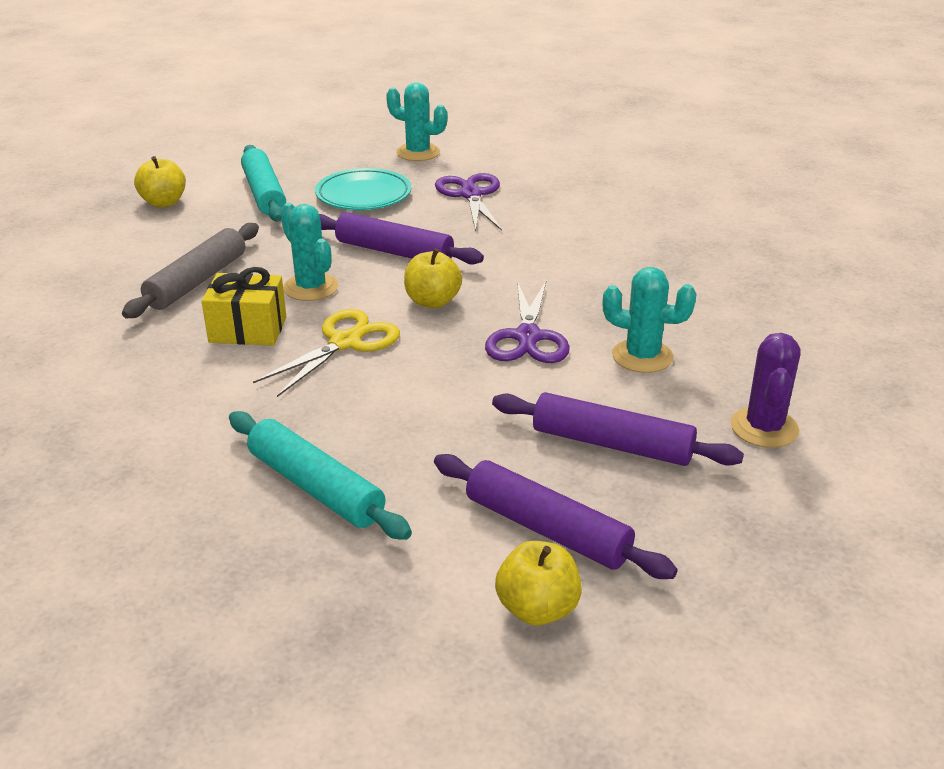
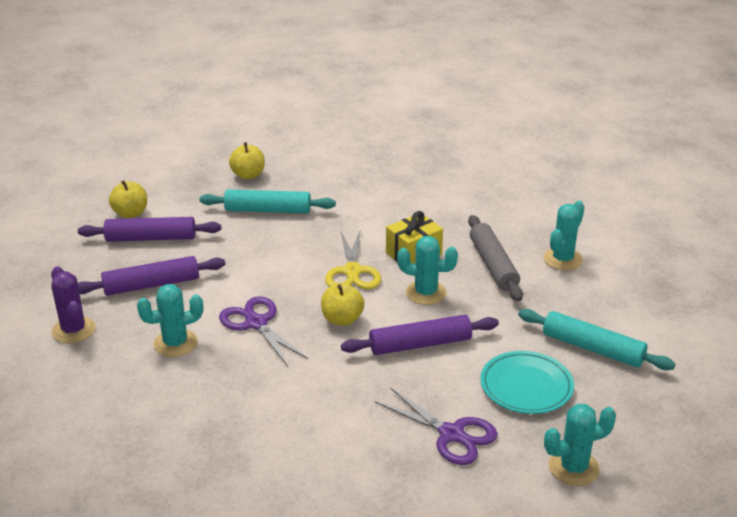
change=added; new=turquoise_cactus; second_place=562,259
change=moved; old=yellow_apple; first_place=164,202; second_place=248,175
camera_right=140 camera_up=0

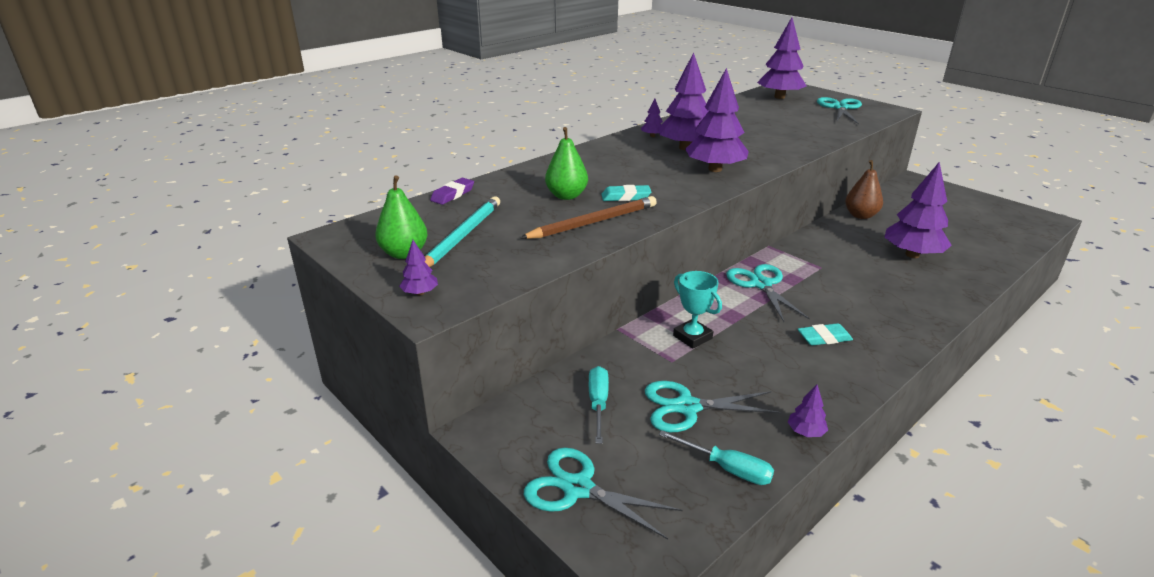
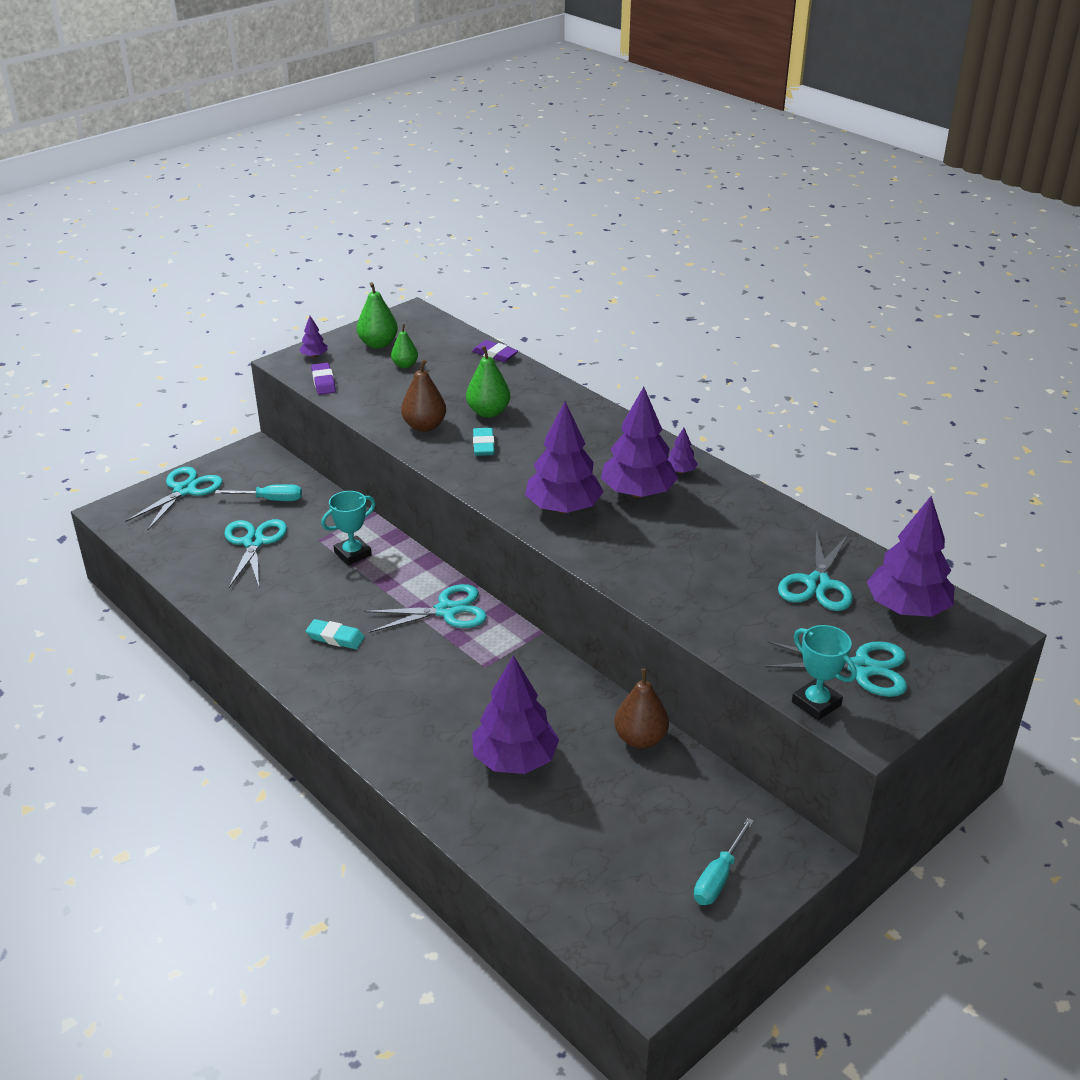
change=removed; old=purple_tree; first_place=806,432
change=added; new=purple_eraser; second_place=323,382
change=added; new=turquoise_scissors; second_place=818,584
change=added; new=turquoise_trophy; second_place=816,703
change=moved; old=turquoise_screwdriver; first_place=727,468; second_place=718,877
change=replaced; old=turquoise_pencil; new=green_pear; first_place=462,236; second_place=405,365
change=replaced; old=brown_pencil; new=brown_pear; first_place=593,222; second_place=424,426
change=turned; old=turquoise_eraser; first_place=824,338; second_place=335,638; degrees=-60
camera_right=90 camera_up=5

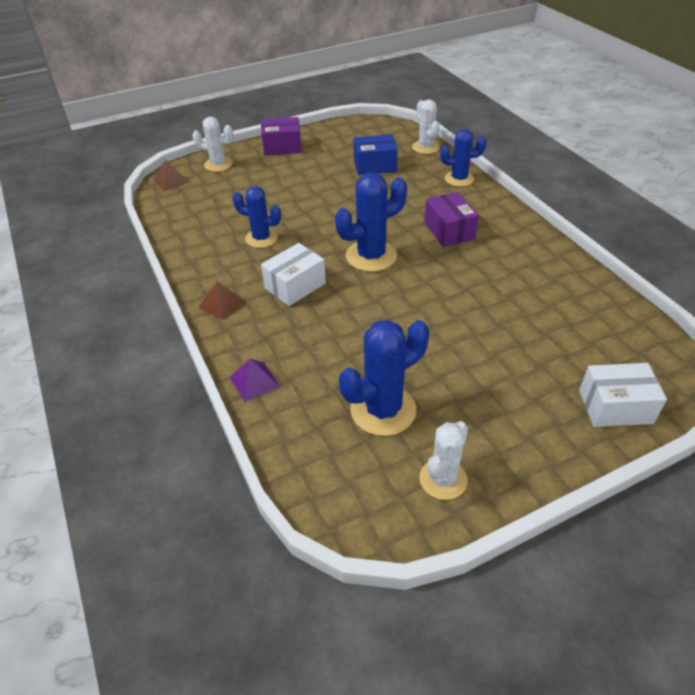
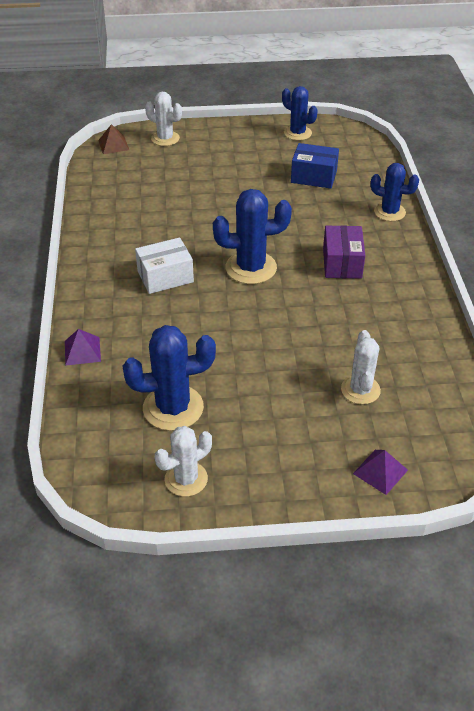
change=removed; old=brown_pyramid; first_place=222,304
change=removed; old=purple_box; first_place=282,147
change=moved; old=blue_cactus; first_place=261,238; second_place=297,133
change=moved; old=white_cactus; first_place=425,147; second_place=360,390
change=replaced; old=white_box; new=purple_pyramid; first_place=615,407; second_place=380,471
camera_right=20 camera_up=0

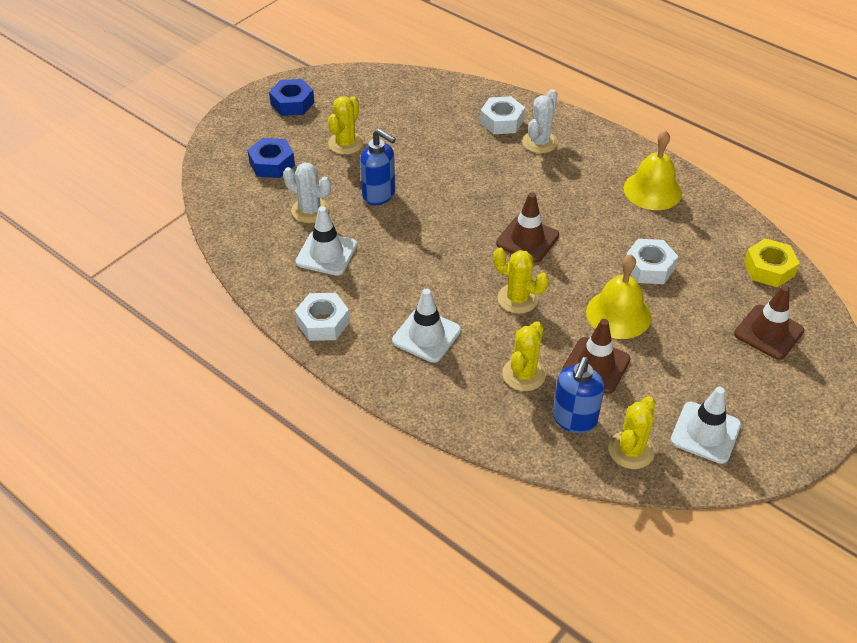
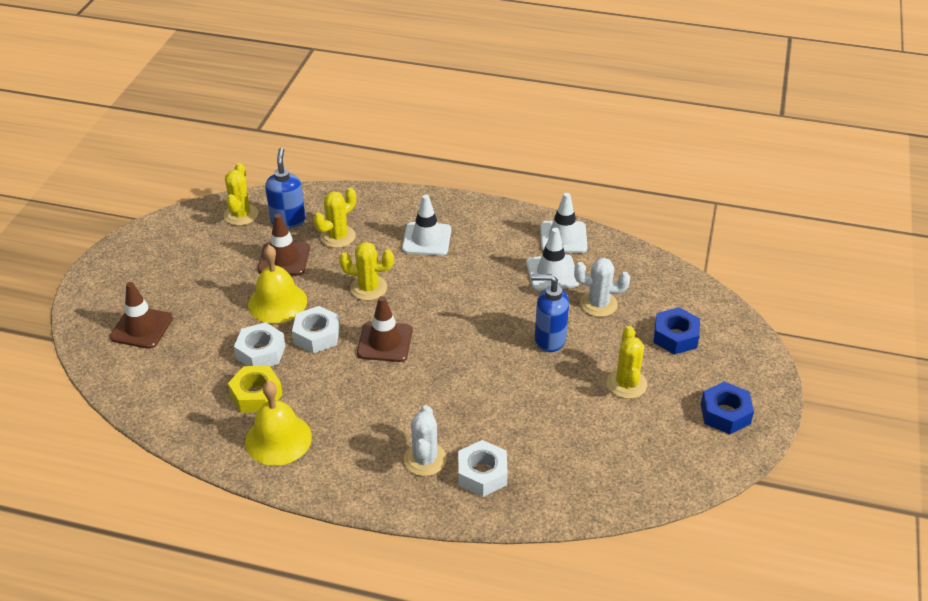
change=moved; old=white_nut; first_place=323,322; second_place=317,335
change=moved; old=white_traffic_cone; first_place=705,433; second_place=563,237
change=moved; old=yellow_nut; first_place=769,268; second_place=256,395
change=turned; old=yellow_cactus; first_place=524,374; second_place=337,237; degrees=45
camera_right=155 camera_up=-5

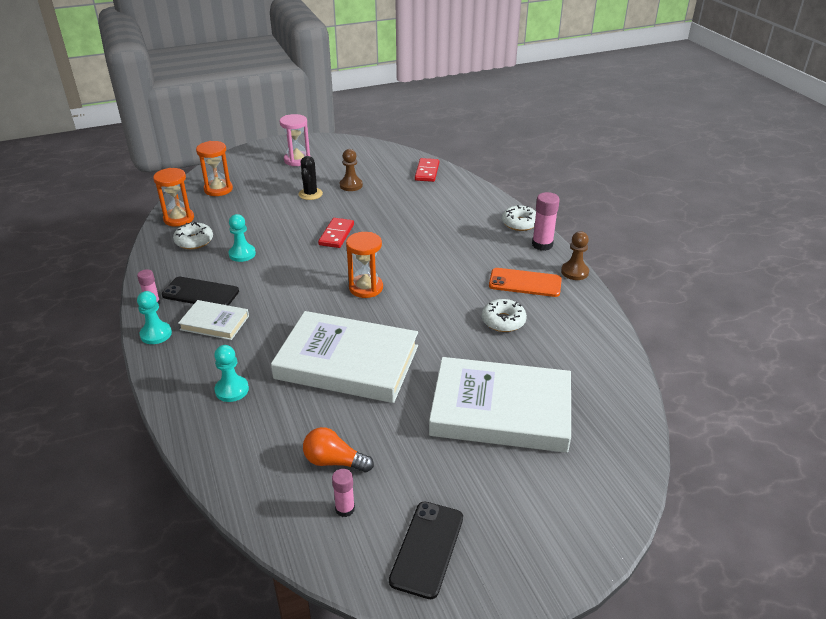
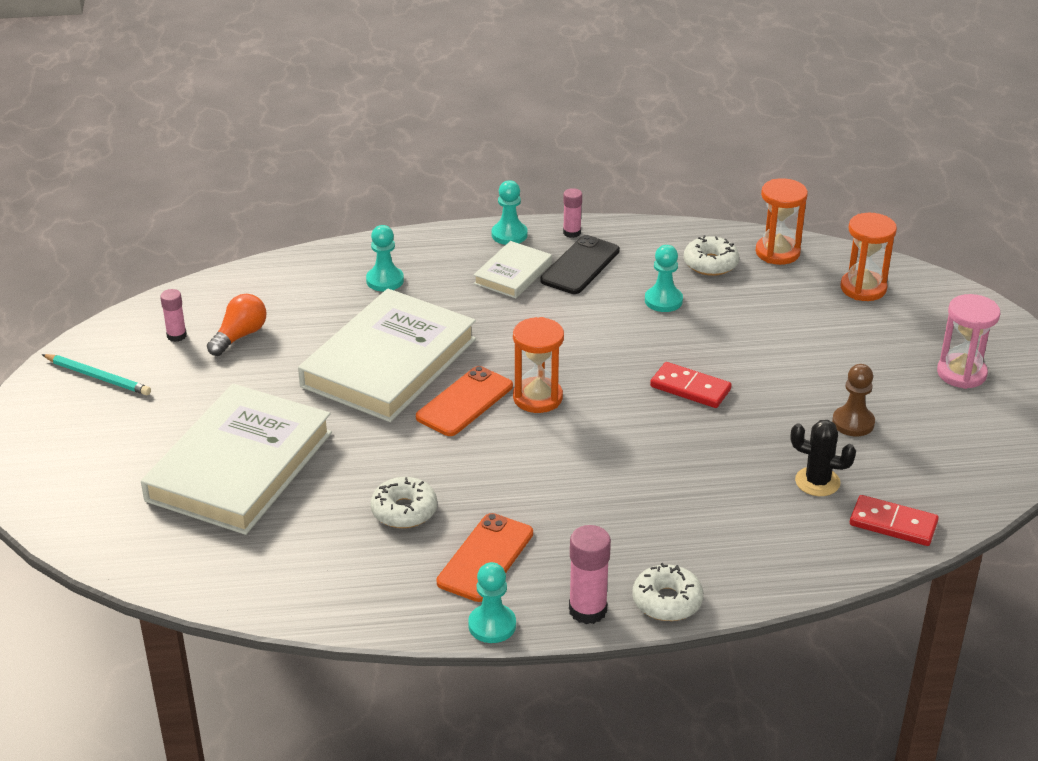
change=added; new=orange_phone; second_place=464,402
change=moved; old=black_cactus; first_place=310,194; second_place=817,482
change=replaced; old=black_phone; new=turquoise_pencil; first_place=427,548; second_place=98,377
change=recoloured; old=brown_pawn; new=turquoise_pawn; first_place=574,272; second_place=492,625
camera_right=105 camera_up=0

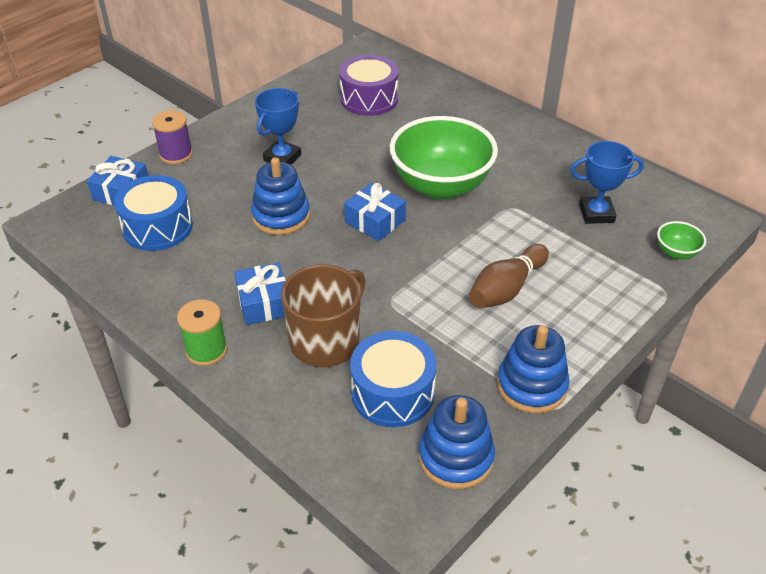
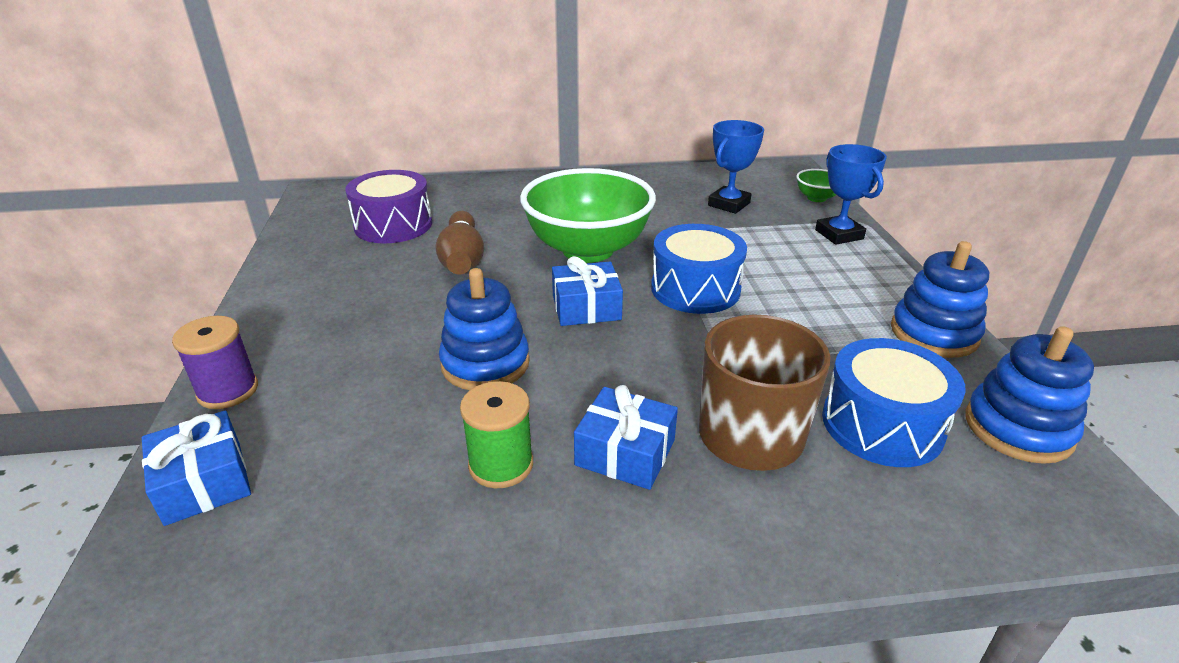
change=moved; old=blue_drum; first_place=157,227; second_place=695,289
change=moved; old=green_spool; first_place=206,350; second_place=501,464
change=moved; old=blue_trophy; first_place=282,158; second_place=839,234
change=moved; old=brown_bowling_pin; first_place=506,289; second_place=462,259
camera_right=-50 camera_up=-10

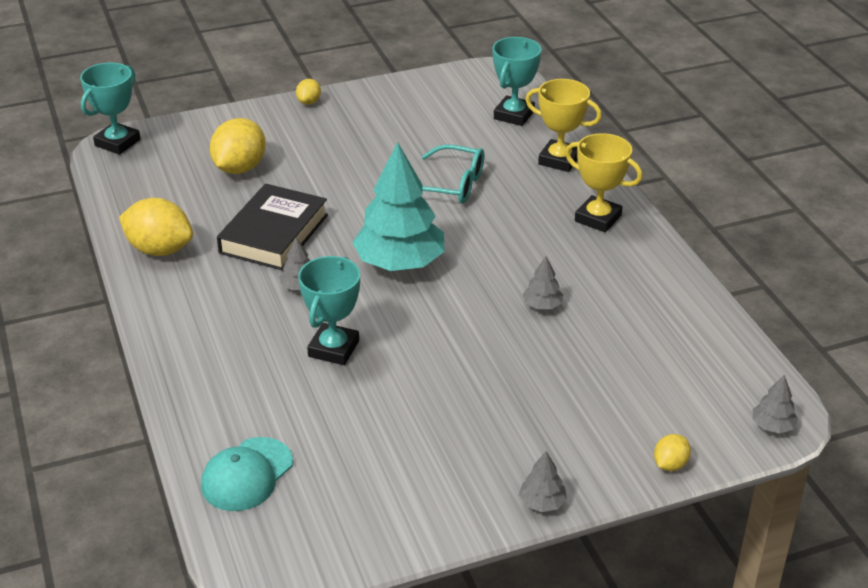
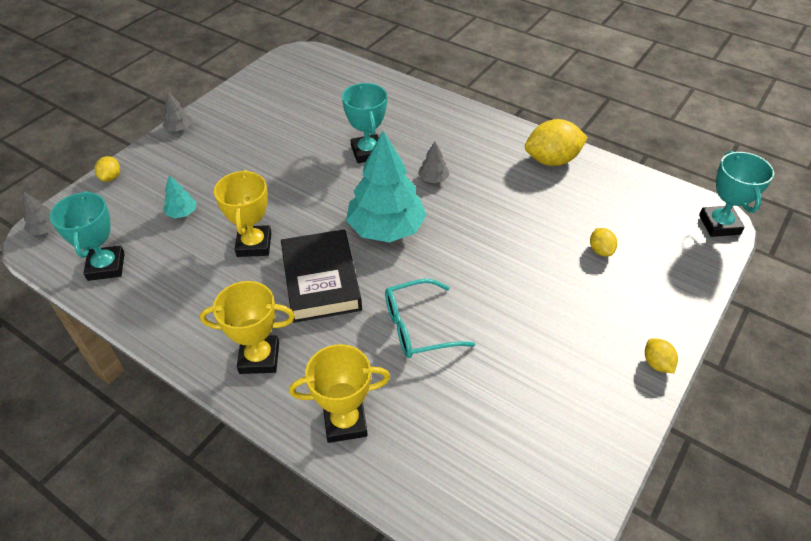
change=removed; old=turquoise_cap; first_place=247,474
change=added; new=turquoise_tree; second_place=182,213
change=moved; old=black_book; first_place=274,234; second_place=321,280
change=moved; old=turquoise_trophy; first_place=514,115; second_place=106,266
change=replaced; old=grey_tree; new=yellow_trophy; first_place=542,305; second_place=254,244
change=resized; old=yellow_lemon; first_place=240,168; second_place=600,250; factor=0.5
camera_right=145 camera_up=10

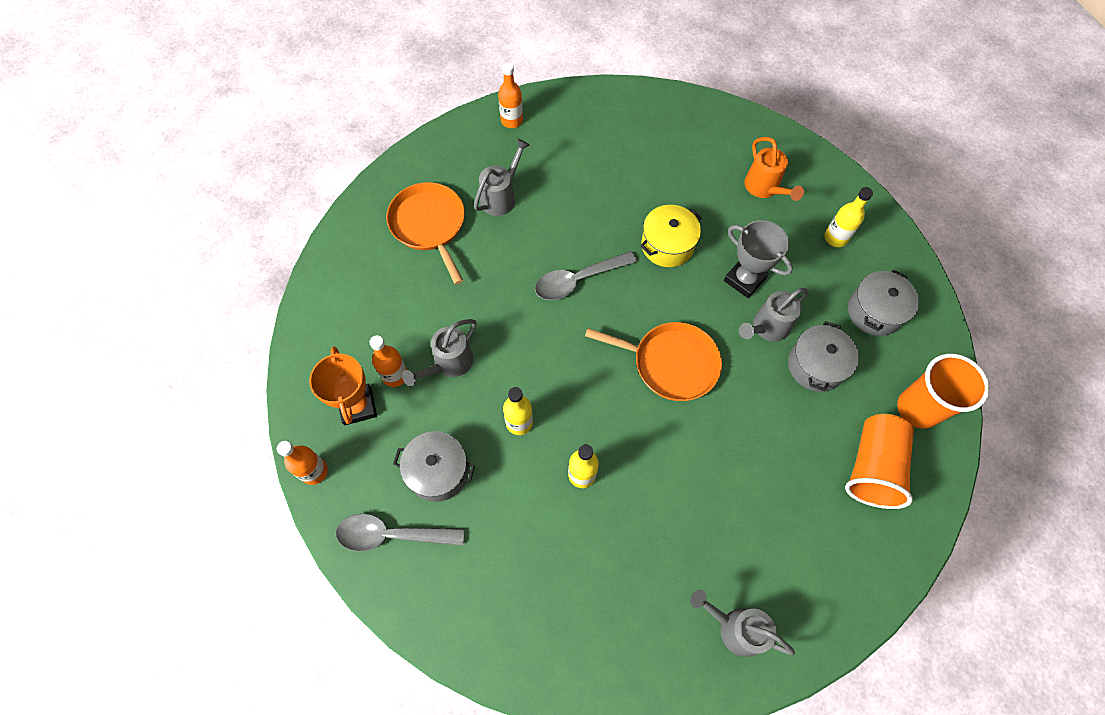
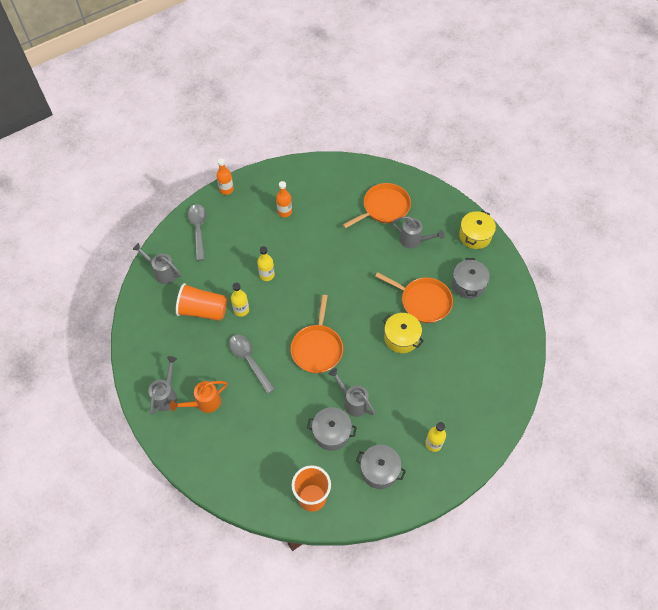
change=removed; old=orange_trophy; first_place=358,406
change=removed; old=grey_trophy; first_place=744,279
change=added; new=orange_pan; second_place=423,301
change=moved; old=grey_pot; first_place=438,471; second_place=468,284
change=moved; old=grey_watering_can; first_place=449,364; second_place=163,272
change=moved; old=grey_spoon; first_place=578,280; second_place=249,360
change=moved; old=orange_watering_can; first_place=764,188; second_place=204,403
change=moved; old=orange_cup; first_place=872,467; second_place=203,310
change=replaced; old=orange_bottle; new=yellow_pot; first_place=511,120; second_place=475,236
camera_right=80 camera_up=-5

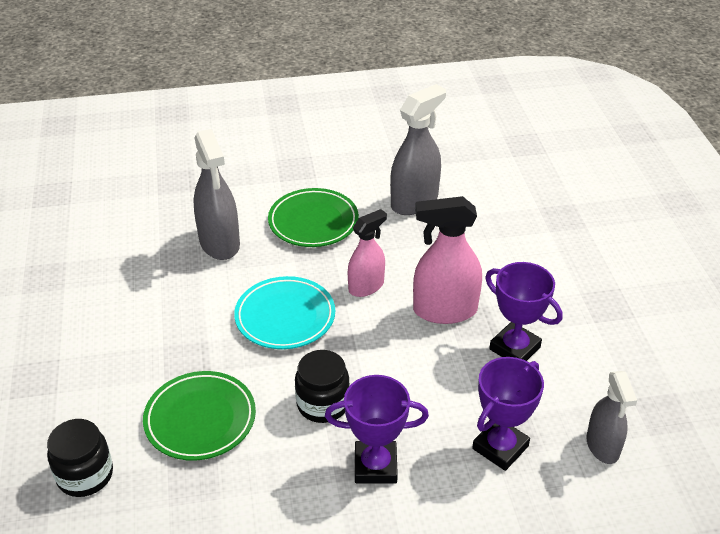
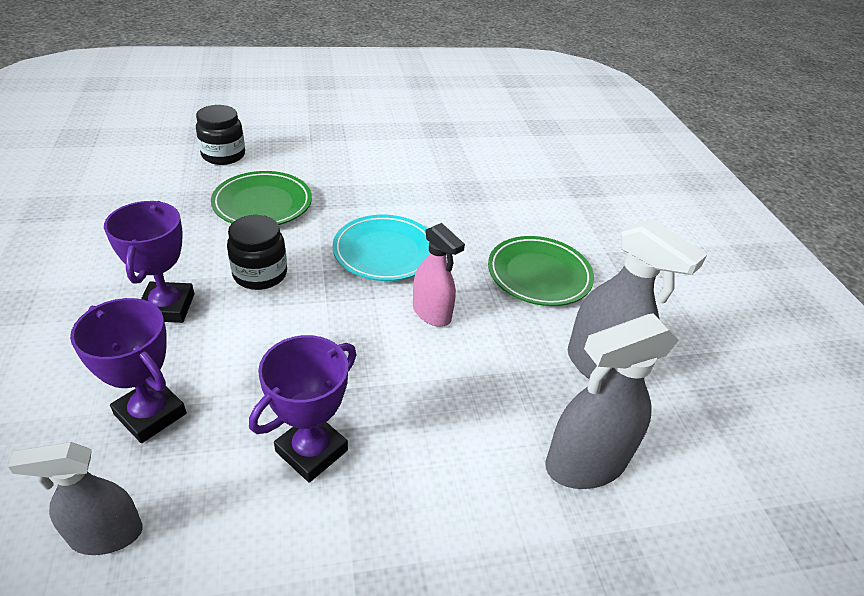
change=removed; old=pink_spray_bottle; first_place=444,310
change=moved; old=grey_spray_bottle; first_place=219,243; second_place=585,463
camera_right=85 camera_up=0

